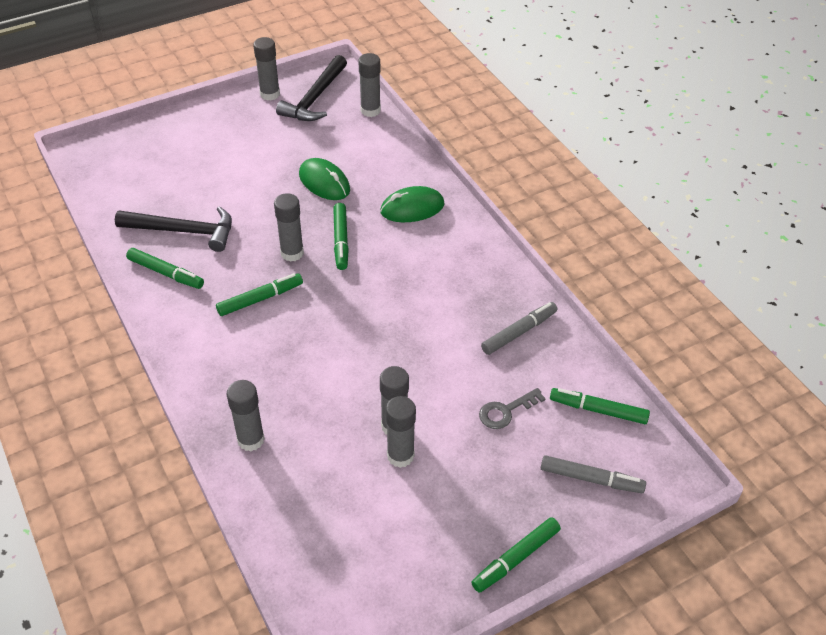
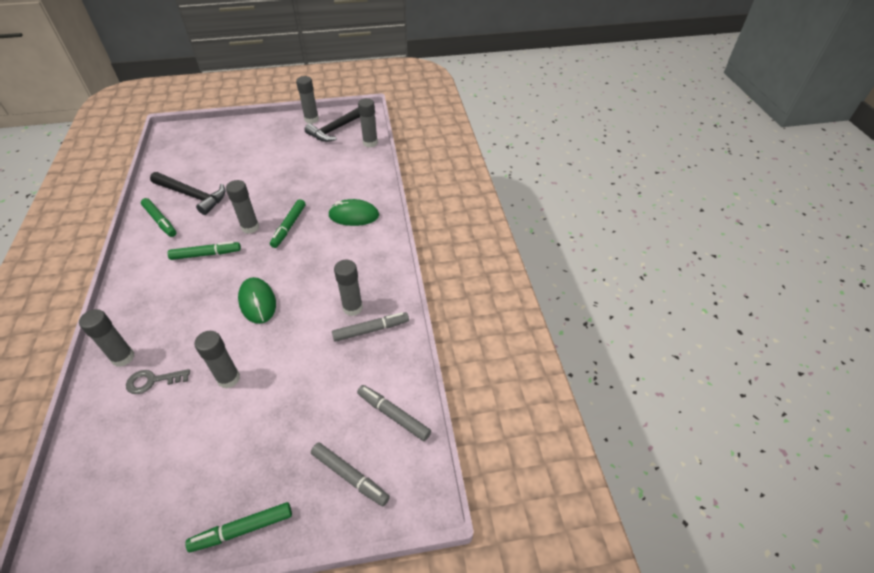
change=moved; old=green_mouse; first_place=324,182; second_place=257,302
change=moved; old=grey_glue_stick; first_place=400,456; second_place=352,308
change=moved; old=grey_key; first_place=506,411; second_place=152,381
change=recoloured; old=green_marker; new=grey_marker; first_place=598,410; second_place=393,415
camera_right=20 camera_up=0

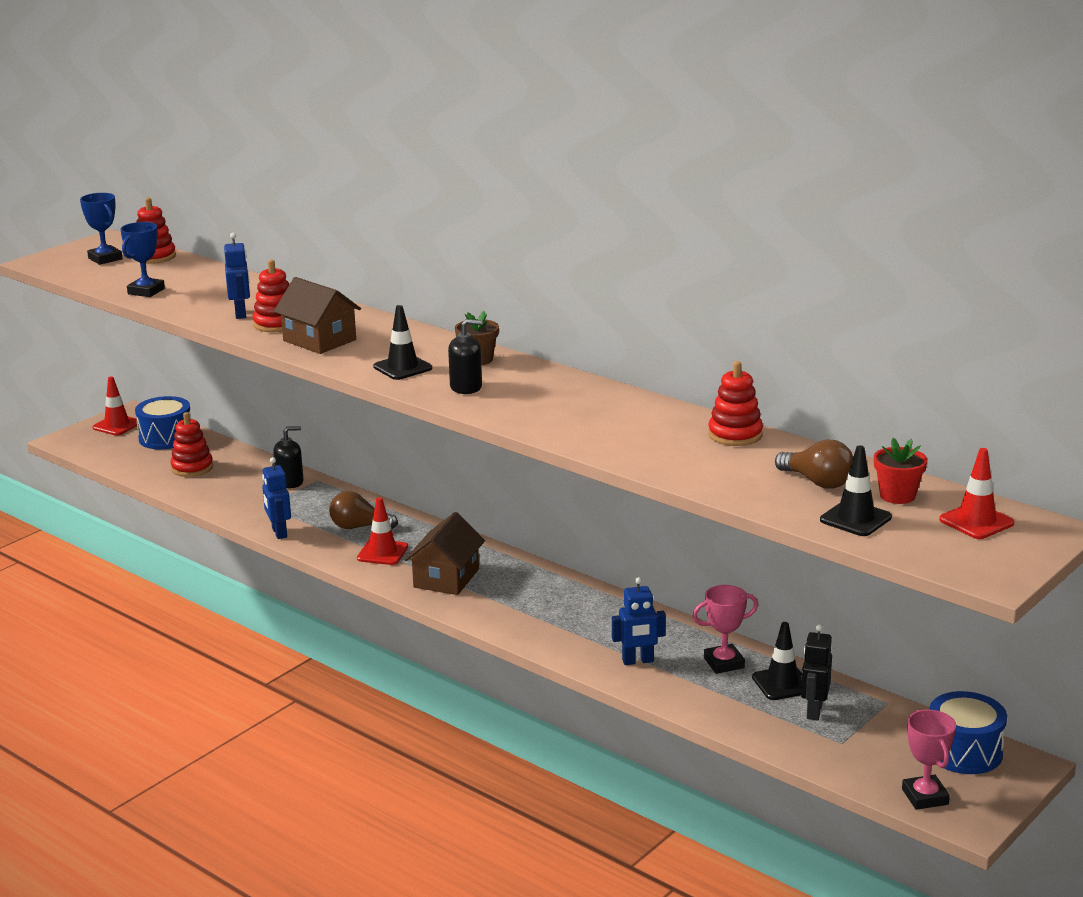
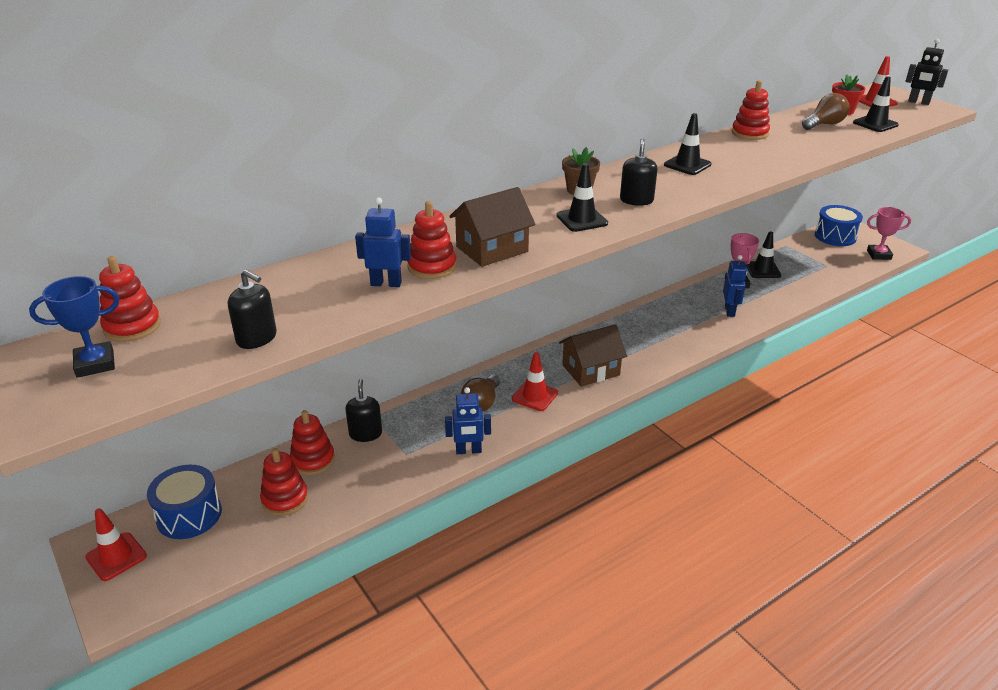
change=added; new=red_stacking_toy; second_place=313,460
change=added; new=black_traffic_cone; second_place=687,165
change=moved; old=black_robot; first_place=814,711; second_place=918,102
change=replaced; old=blue_trophy; new=black_soap_dispenser; first_place=146,291; second_place=257,338
change=turned; old=brown_house; first_place=446,578; second_place=590,370; degrees=-60
camera_right=-75 camera_up=10

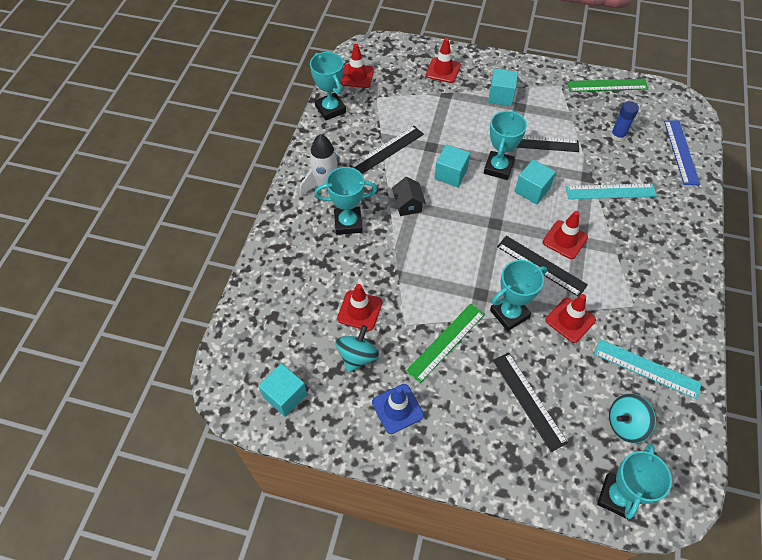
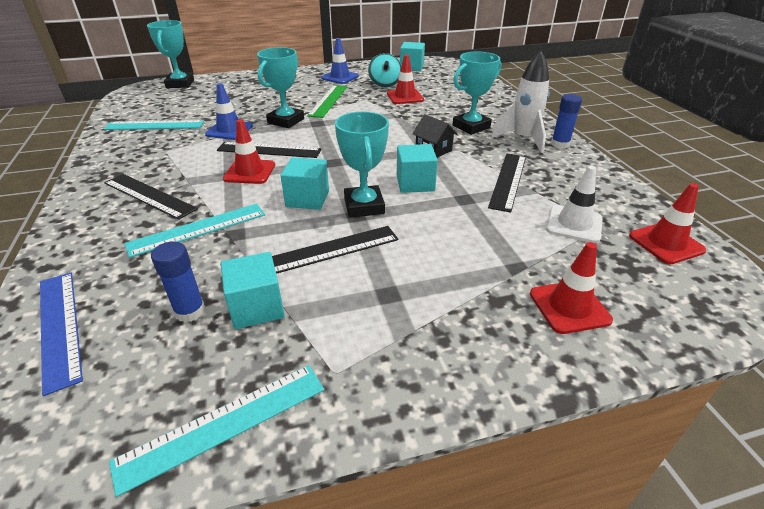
change=removed; old=turquoise_trophy; first_place=330,109
change=removed; old=turquoise_spinning_top; first_place=625,424
change=added; new=white_traffic_cone; second_place=574,224
change=added; new=blue_glue_stick; second_place=560,144
change=moved; old=turquoise_cube; first_place=501,96; second_place=257,307
change=moved; old=black_ruler; first_place=529,400; second_place=149,196
change=recoloured; old=red_traffic_cone; new=blue_traffic_cone; first_place=570,320; second_place=229,130
change=recoloured; old=green_ruler; new=turquoise_ruler; first_place=607,85; second_place=224,423
camera_right=150 camera_up=-20

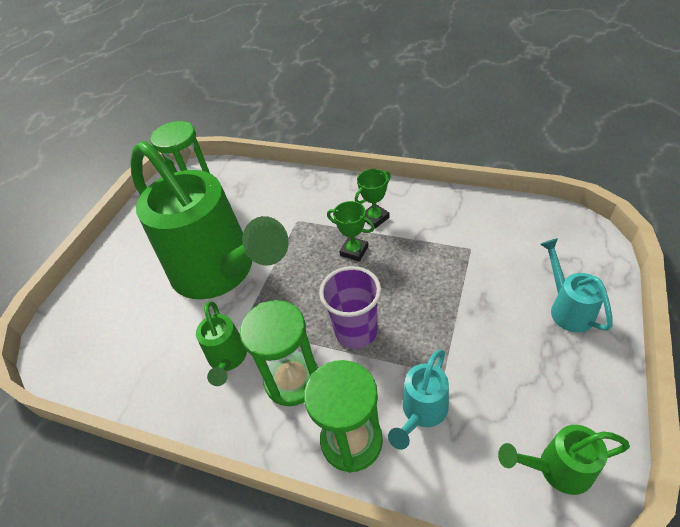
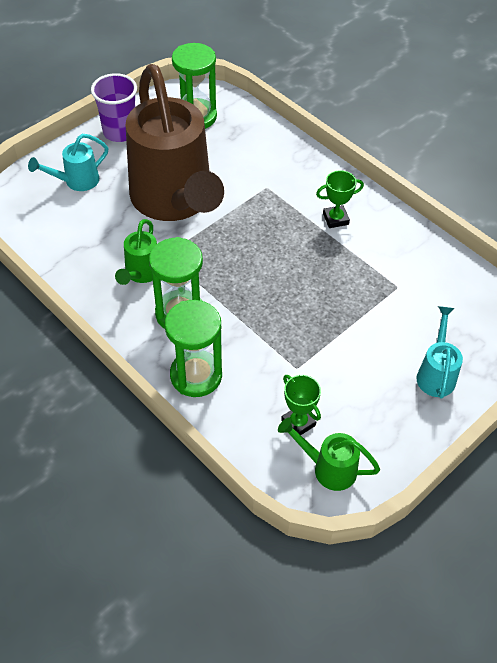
change=moved; old=purple_cup; first_place=356,331; second_place=120,132
change=moved; old=green_trophy; first_place=354,251; second_place=298,423
change=moved; old=turquoise_watering_can; first_place=421,413; second_place=76,181
change=recoloured; old=green_watering_can; new=brown_watering_can; first_place=221,273; second_place=175,202
camera_right=20 camera_up=5

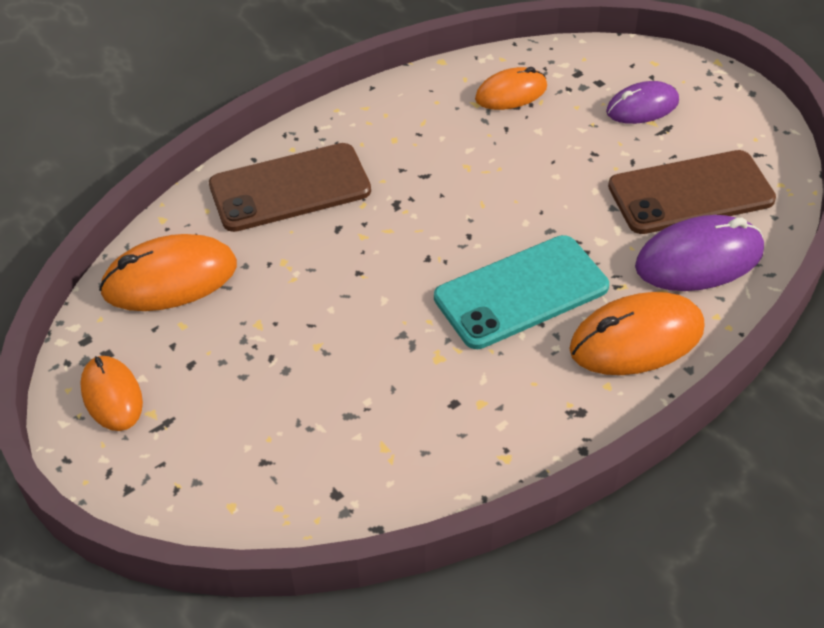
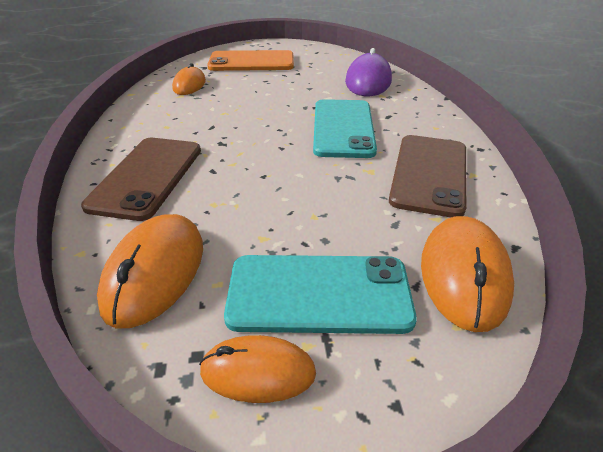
change=added; new=turquoise_phone; second_place=319,294
change=moved; old=orange_mouse; first_place=636,339; second_place=464,275
change=moved; old=brown_phone; first_place=690,193; second_place=429,174
change=replaced; old=purple_mouse; new=orange_phone; first_place=642,107; second_place=251,62
camera_right=-60 camera_up=-10

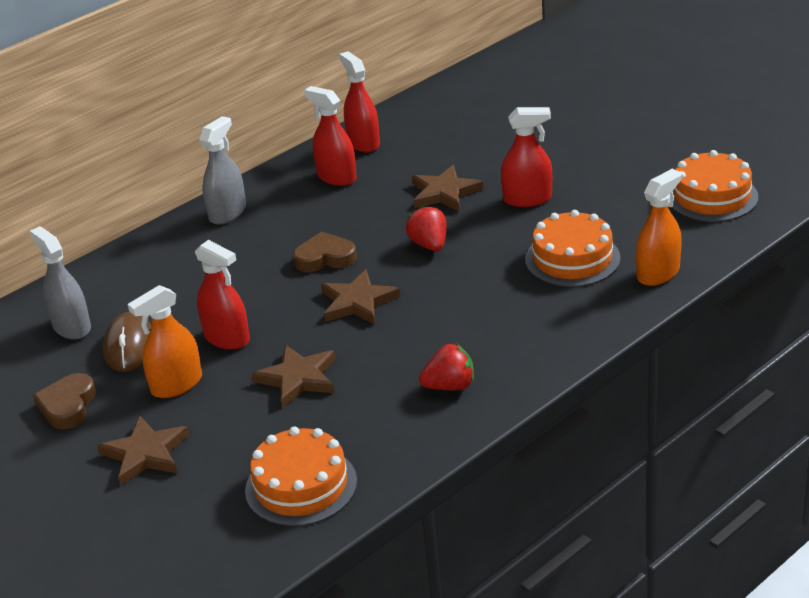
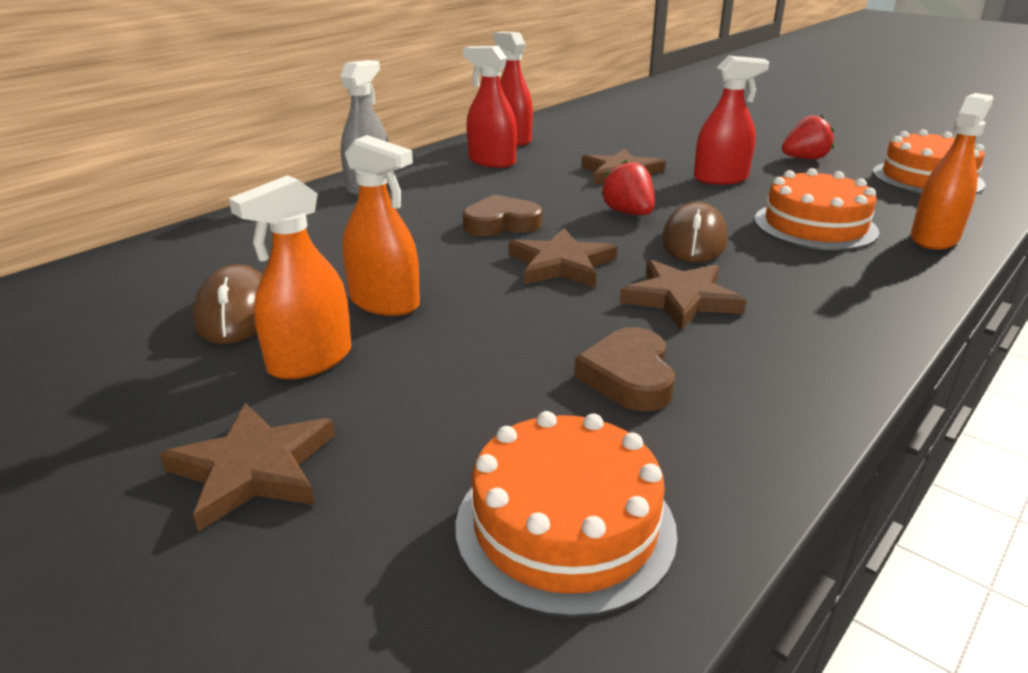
change=removed; old=grey_spray_bottle; first_place=72,327
change=added; new=brown_mouse; second_place=694,241
change=moved; old=brown_heart; first_place=68,406; second_place=629,377
change=moved; old=brown_star; first_place=298,378; second_place=680,299
change=moved; old=red_strawberry; first_place=450,386; second_place=804,159
change=recoloured; old=red_spray_bottle; new=orange_spray_bottle; first_place=227,338; second_place=384,302
camera_right=-10 camera_up=-5

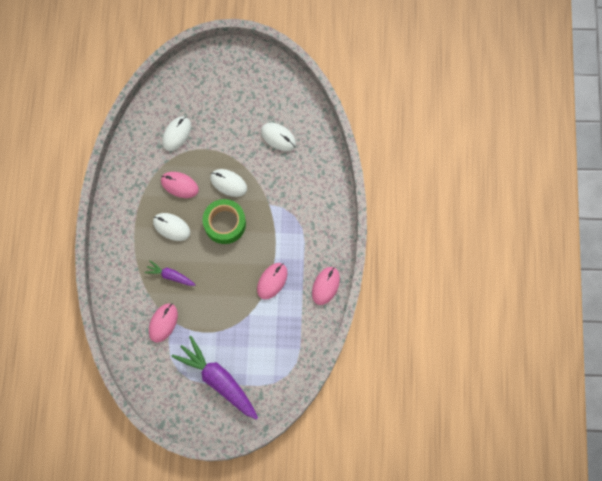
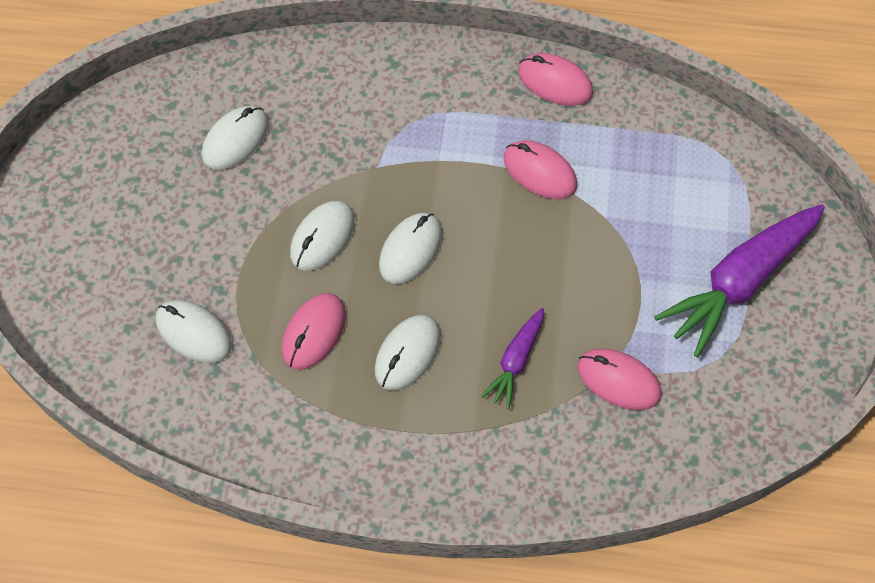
change=replaced; old=green_tape; new=white_mouse; first_place=225,223; second_place=410,250
camera_right=-85 camera_up=-10

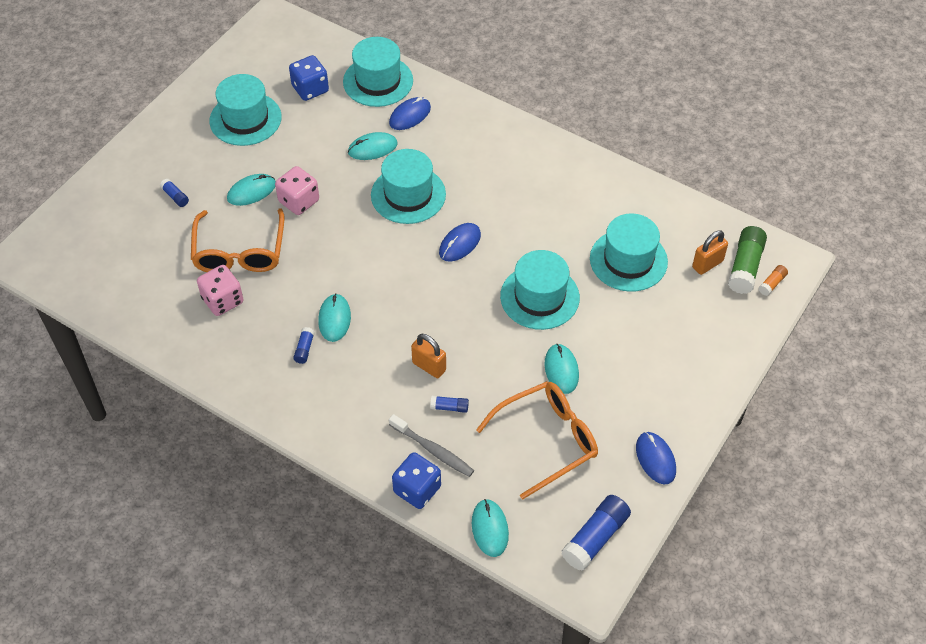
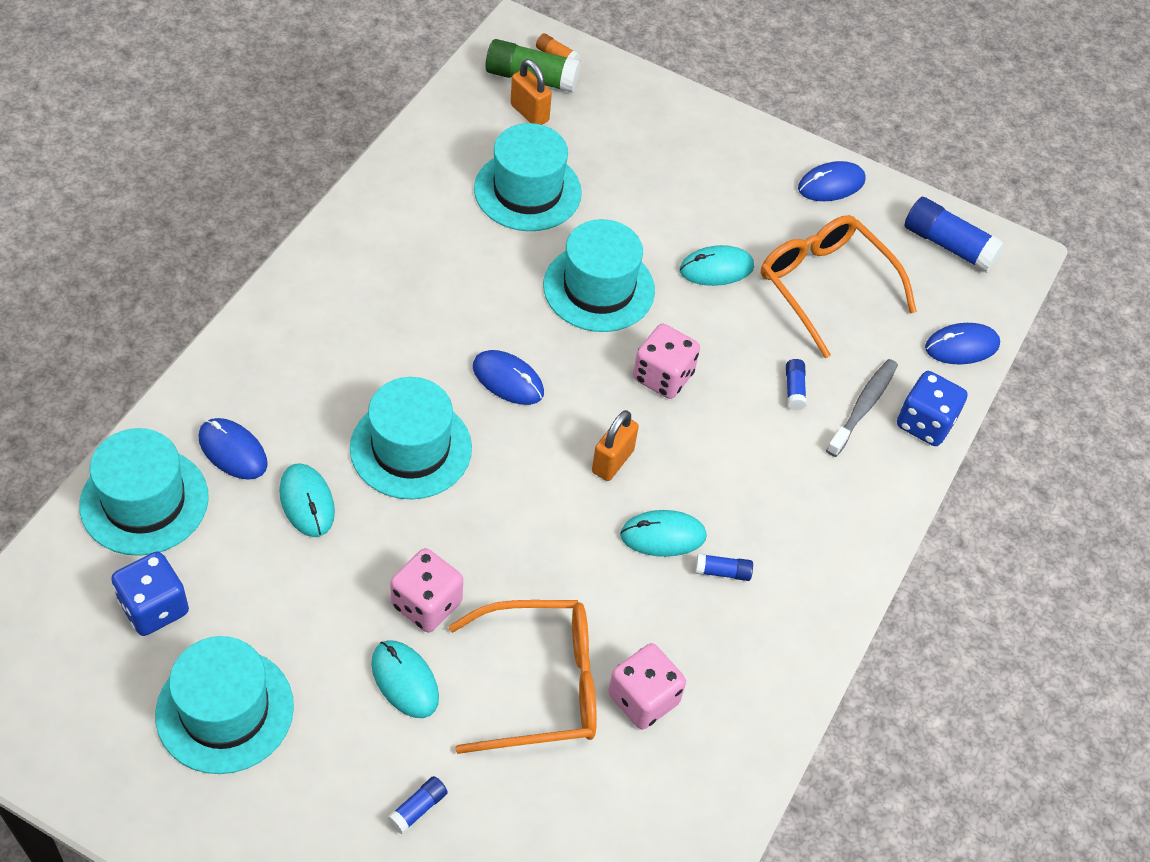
change=added; new=pink_dice; second_place=663,376
change=moved; old=orange_padlock; first_place=429,366; second_place=612,461
change=recoloured; old=turquoise_mouse; new=blue_mouse; first_place=489,529; second_place=962,346
camera_right=-100 camera_up=0

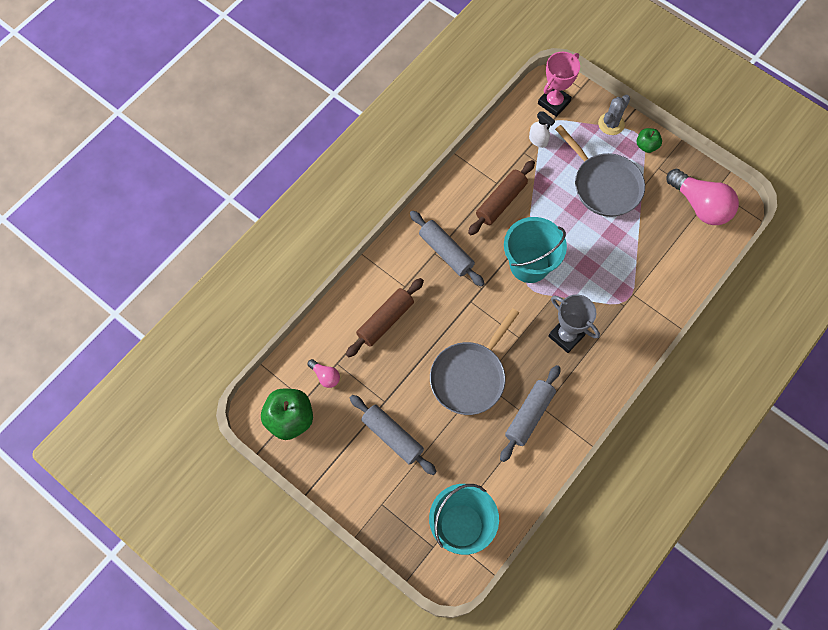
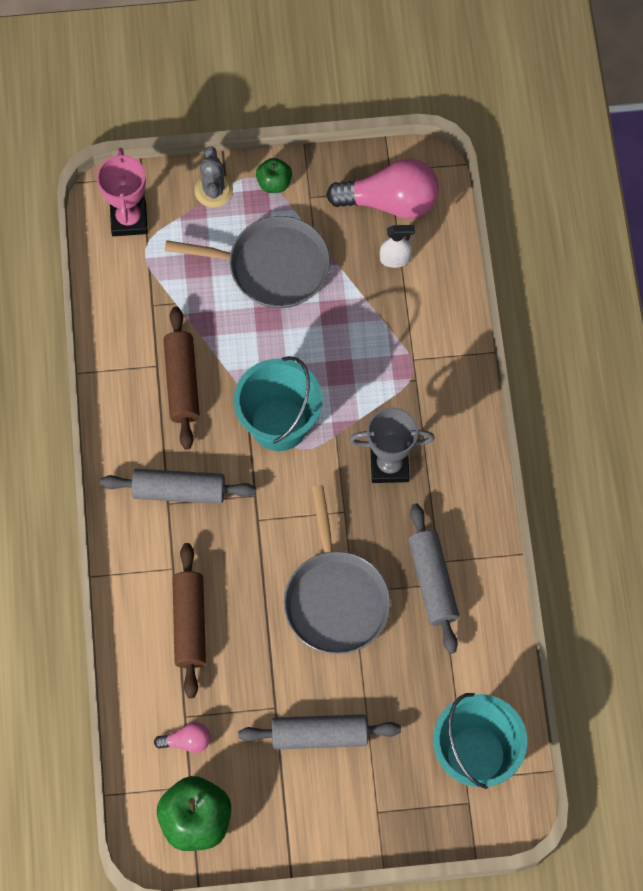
change=moved; old=white_spray_bottle; first_place=538,140; second_place=395,259
camera_right=-45 camera_up=0

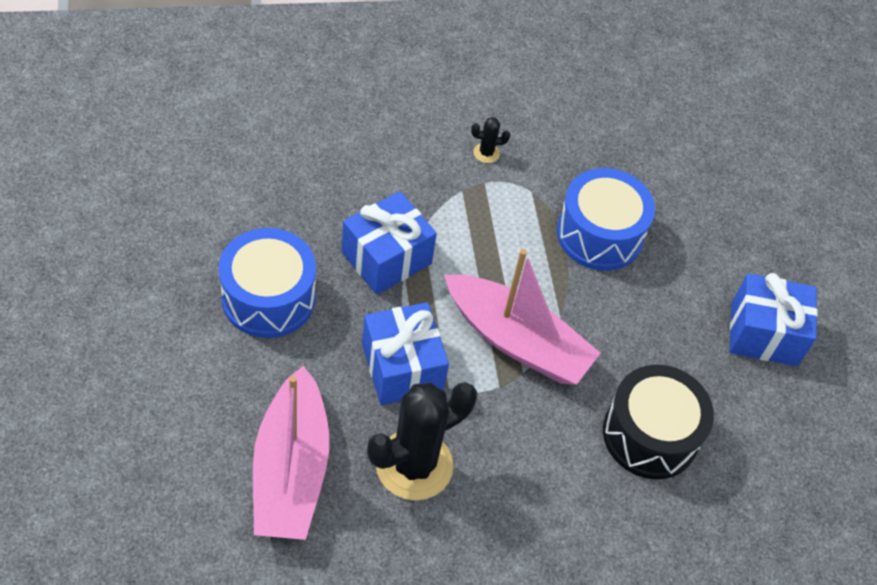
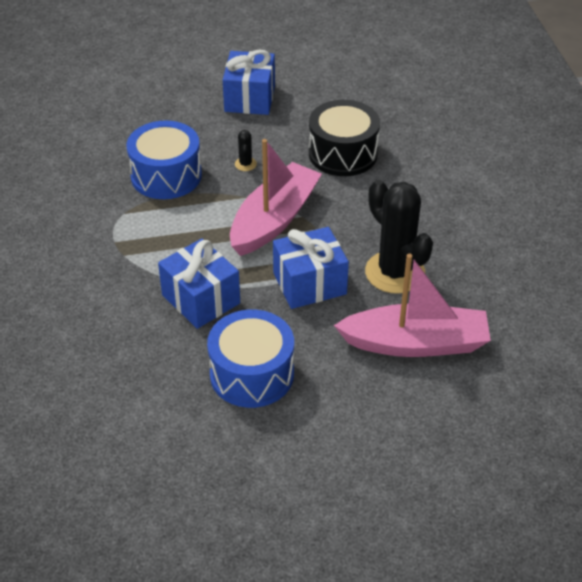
change=moved; old=black_cactus; first_place=486,153; second_place=245,164
camera_right=-85 camera_up=-10

